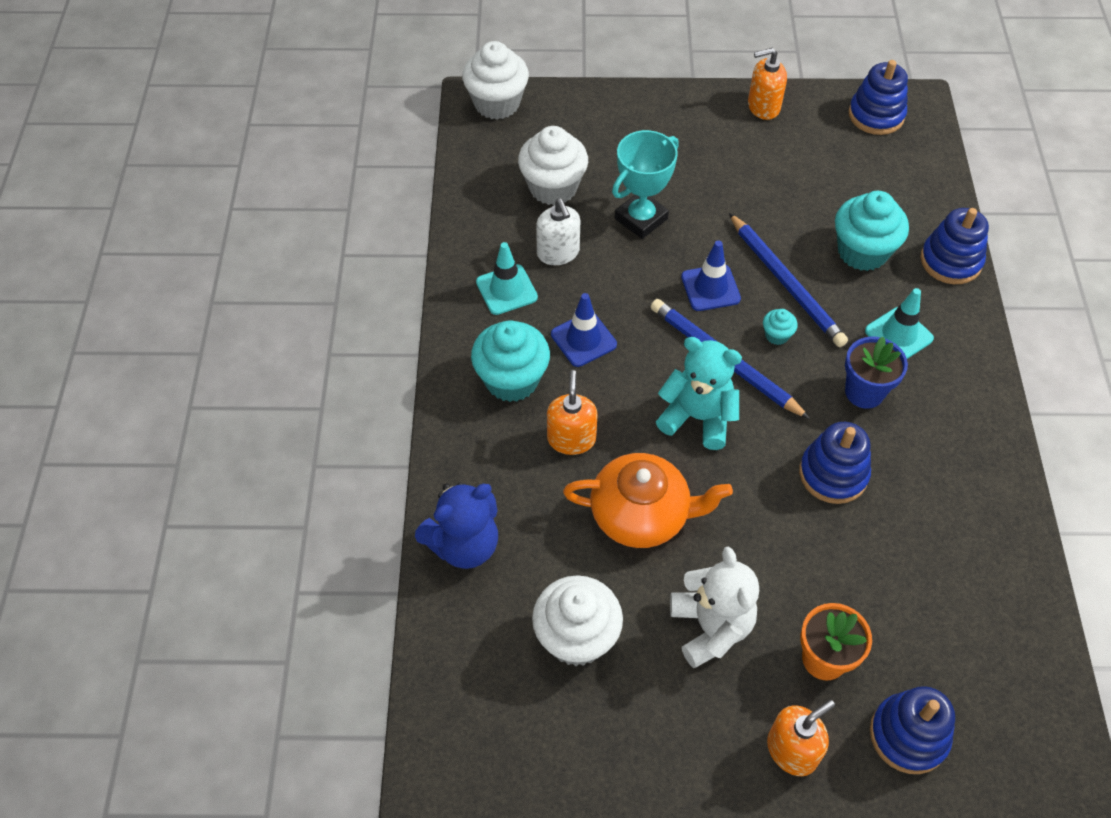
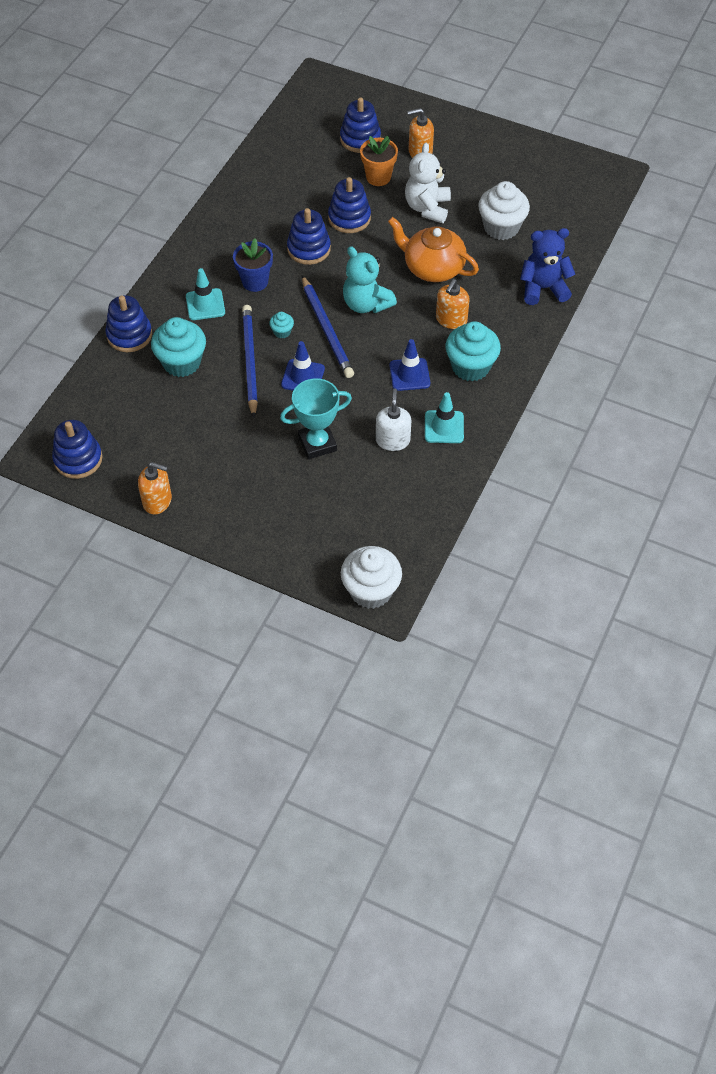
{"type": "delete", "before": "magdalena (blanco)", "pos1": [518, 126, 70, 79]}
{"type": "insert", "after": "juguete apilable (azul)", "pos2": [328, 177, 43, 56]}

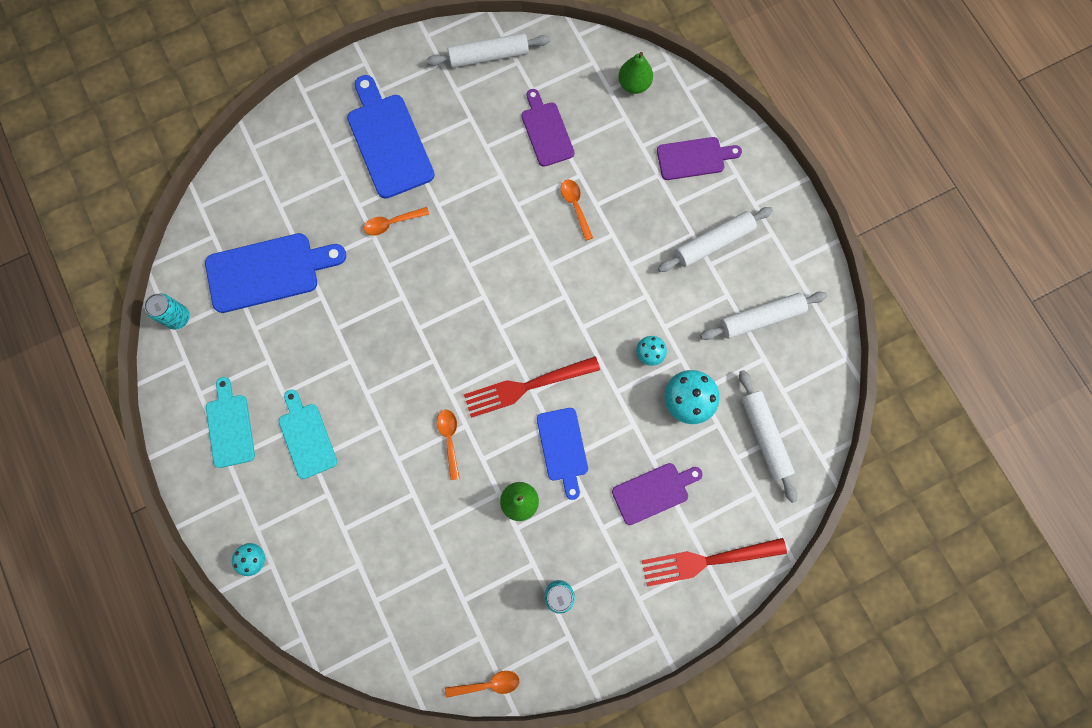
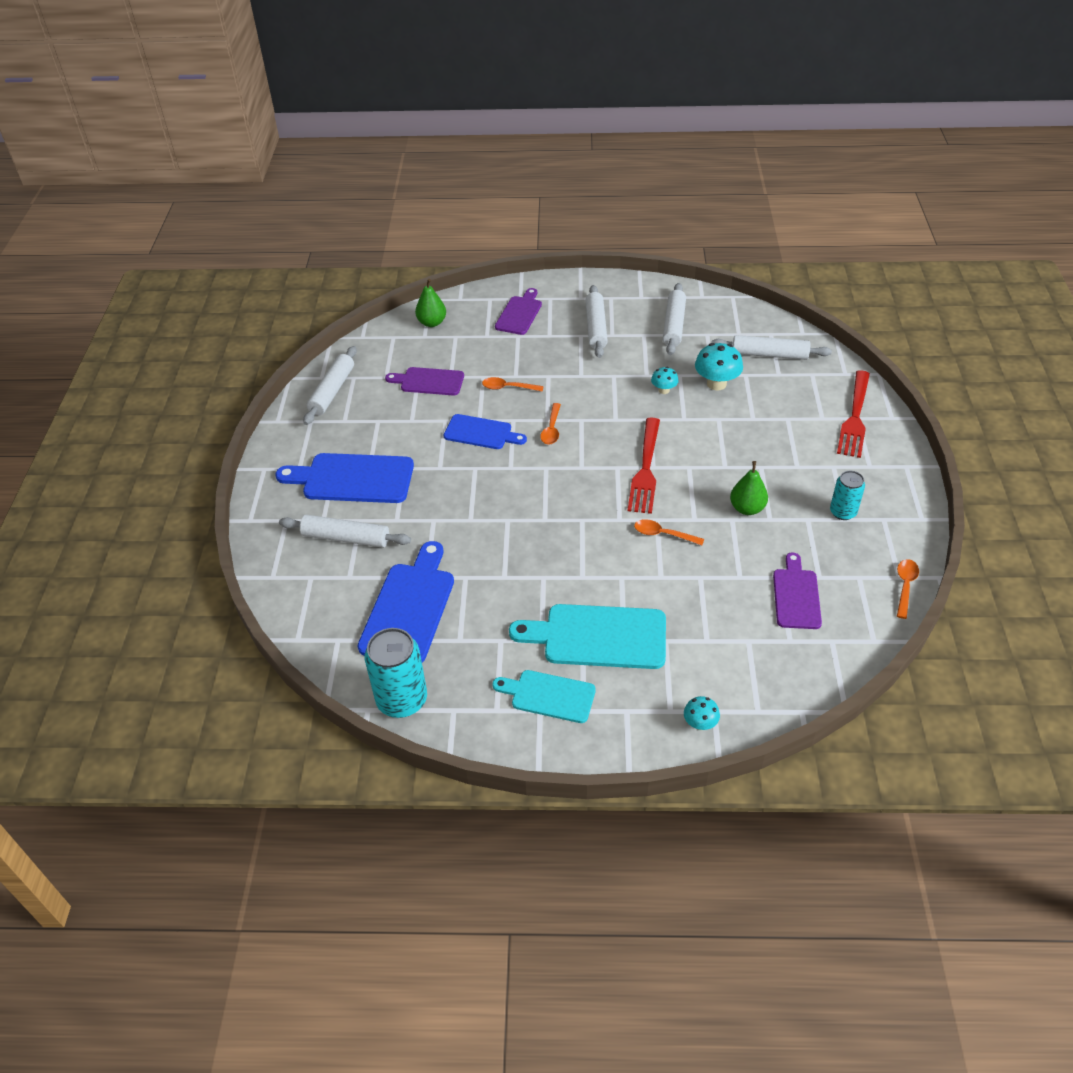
{"type": "insert", "after": "rodillo (blanco)", "pos2": [279, 514, 132, 34]}
{"type": "move", "before": "cuchara (naranja)", "pos1": [364, 207, 65, 29], "pos2": [540, 403, 21, 42]}
{"type": "move", "before": "tabla de cortar (azul)", "pos1": [537, 408, 51, 92], "pos2": [444, 414, 83, 35]}
{"type": "move", "before": "tabla de cortar (morado)", "pos1": [612, 463, 91, 62], "pos2": [773, 552, 49, 77]}
{"type": "resize", "before": "lata (turquesa)", "pos1": [144, 293, 46, 37], "pos2": [365, 628, 62, 90], "scale": 1.67}
{"type": "resize", "before": "tabla de cortar (turquesa)", "pos1": [279, 389, 58, 90], "pos2": [509, 604, 157, 65], "scale": 1.6}

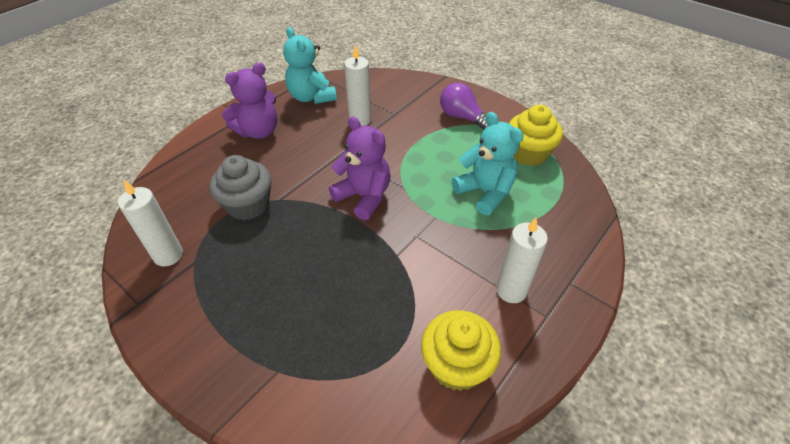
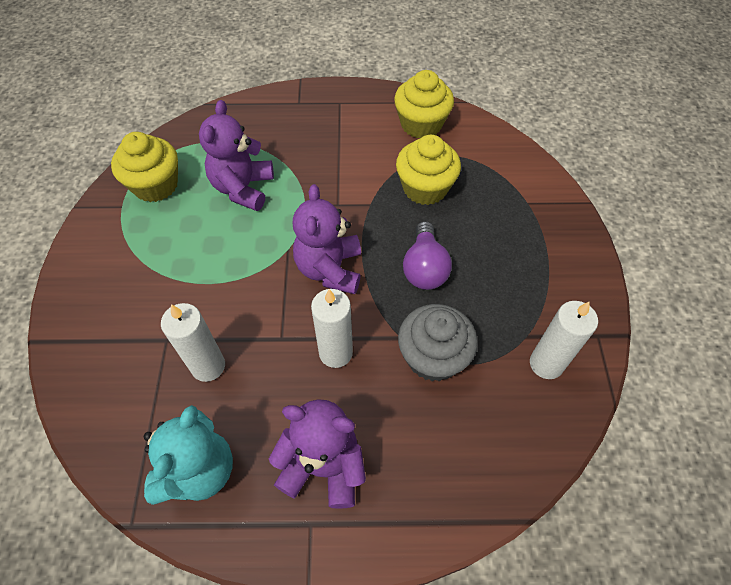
{"type": "insert", "after": "magdalena (amarillo)", "pos2": [396, 135, 65, 70]}
{"type": "move", "before": "bombilla (morado)", "pos1": [440, 83, 49, 47], "pos2": [403, 221, 49, 69]}
{"type": "move", "before": "vela (blanco)", "pos1": [496, 217, 52, 86], "pos2": [311, 289, 42, 79]}
{"type": "recolor", "before": "osito (turquesa)", "after": "osito (morado)", "pos1": [452, 112, 71, 103], "pos2": [199, 100, 75, 111]}

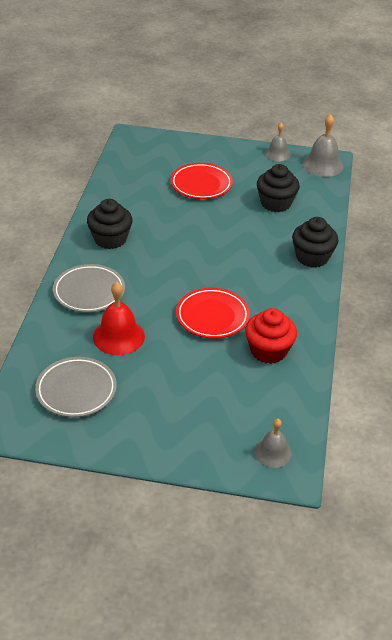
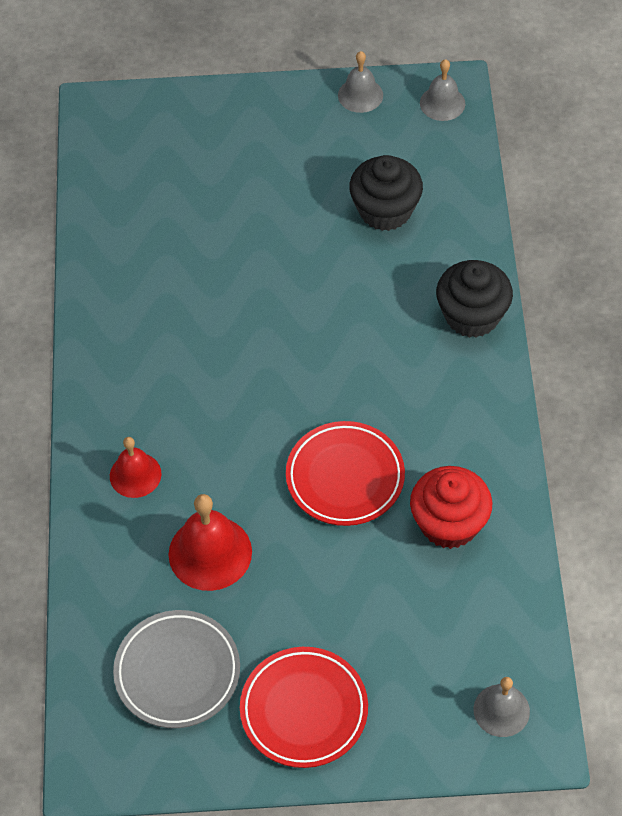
{"type": "delete", "before": "magdalena (negro)", "pos1": [87, 199, 46, 50]}
{"type": "move", "before": "plato (rojo)", "pos1": [171, 163, 62, 36], "pos2": [240, 647, 128, 121]}
{"type": "replace", "before": "plato (gris)", "after": "campana (rojo)", "pos1": [53, 264, 72, 48], "pos2": [110, 437, 51, 61]}
{"type": "resize", "before": "campana (gris)", "pos1": [302, 114, 42, 63], "pos2": [420, 59, 45, 62], "scale": 0.64}

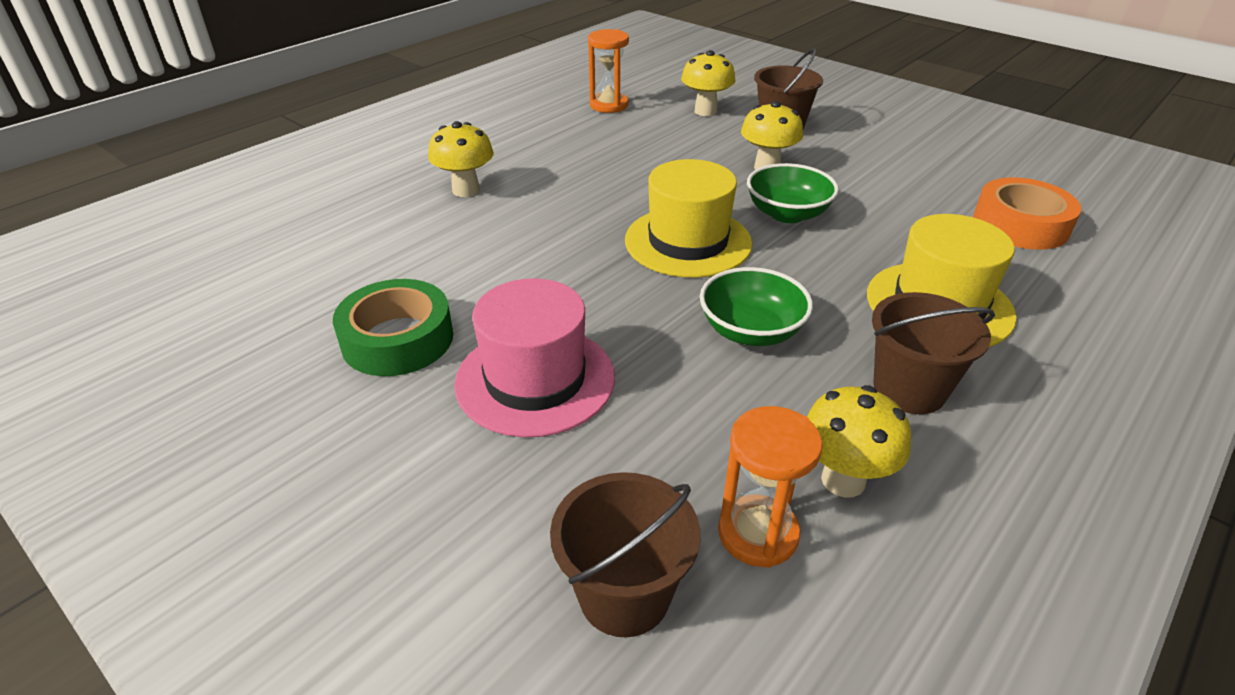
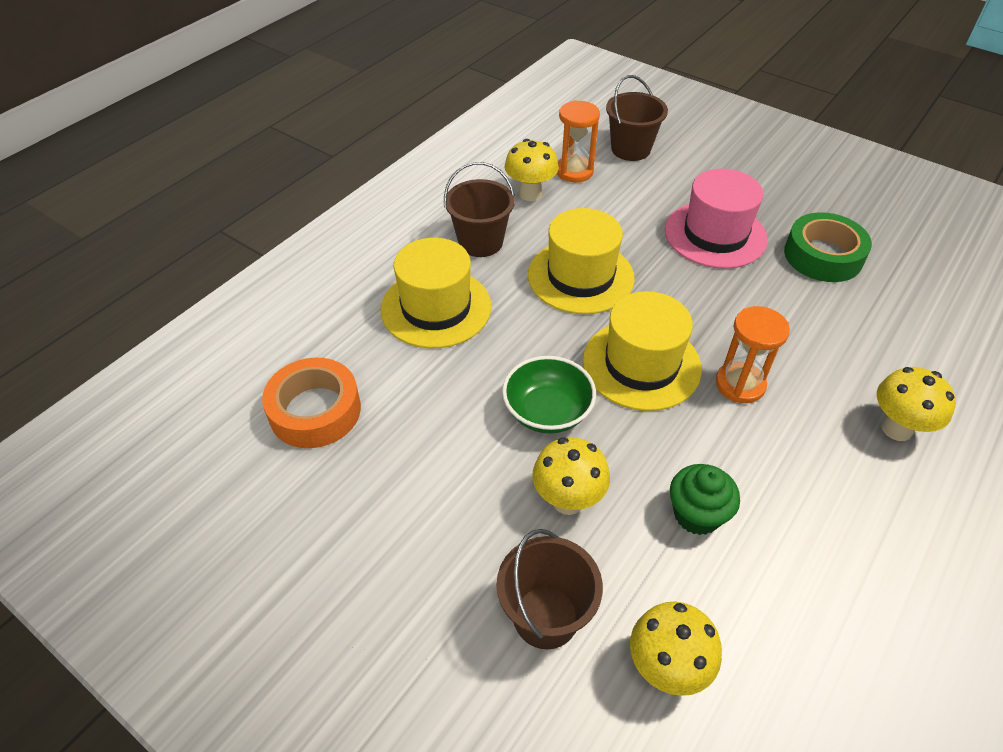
{"type": "insert", "after": "magdalena (verde)", "pos2": [670, 464, 70, 71]}
{"type": "move", "before": "reloj de arena (naranja)", "pos1": [588, 29, 41, 84], "pos2": [716, 306, 74, 97]}
{"type": "replace", "before": "cuenco (verde)", "after": "sombrero (amarillo)", "pos1": [700, 267, 113, 79], "pos2": [528, 208, 107, 106]}

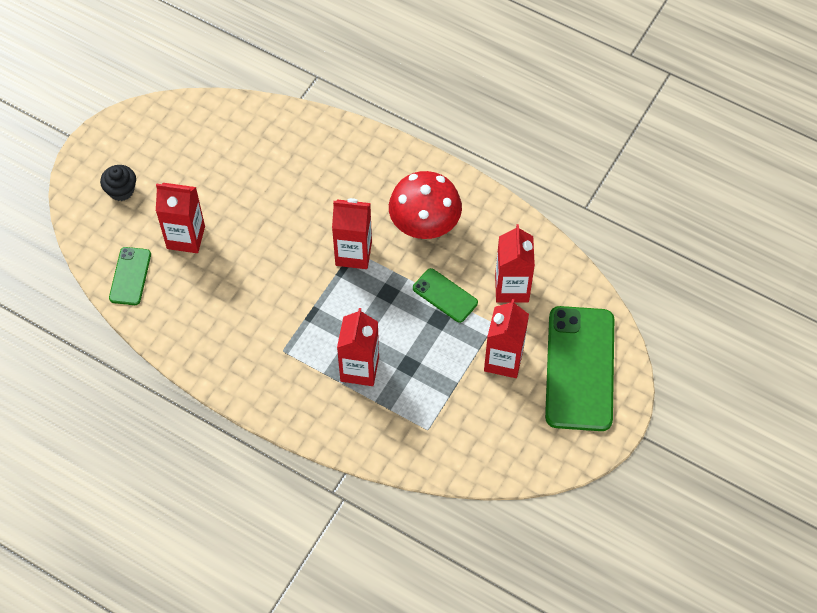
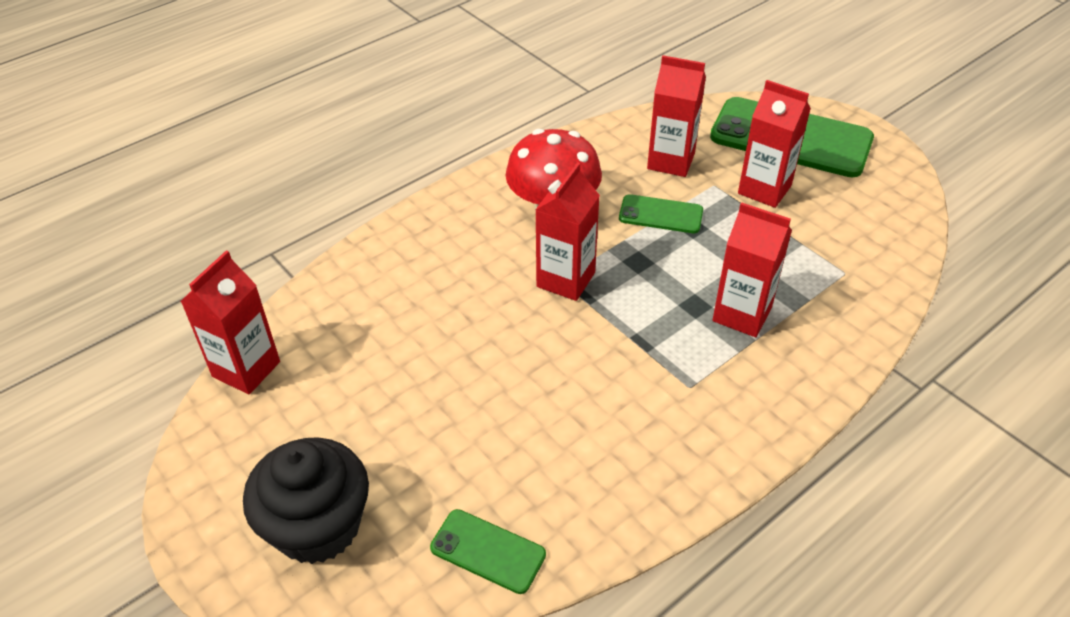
{"type": "move", "before": "cartón de leche (rojo)", "pos1": [156, 183, 49, 70], "pos2": [181, 250, 99, 144]}
{"type": "rotate", "before": "móvil (verde)", "pos1": [413, 268, 65, 55], "pos2": [619, 194, 84, 39], "turn": 45}
{"type": "resize", "before": "magdalena (negro)", "pos1": [100, 165, 36, 36], "pos2": [243, 437, 126, 127], "scale": 1.91}

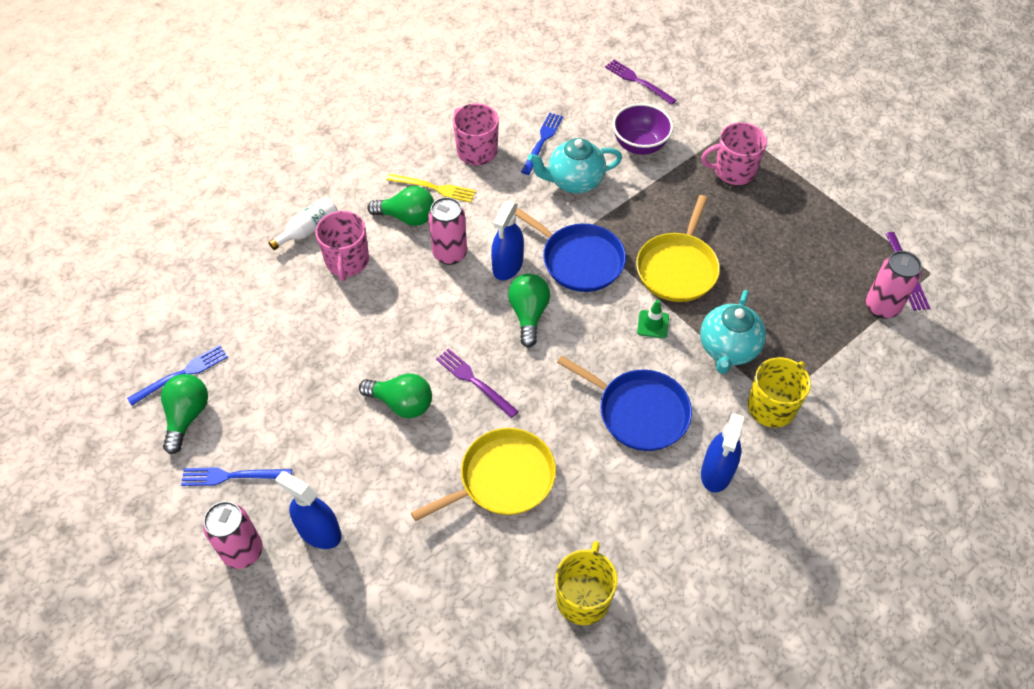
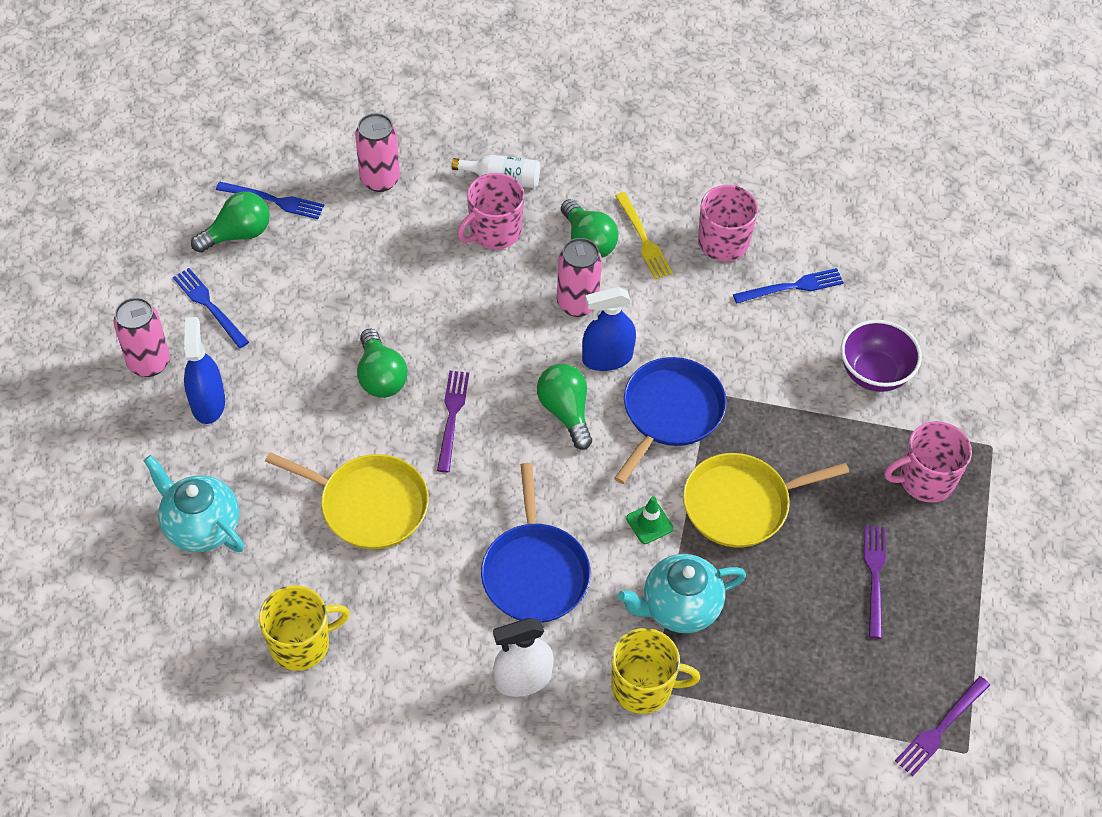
{"type": "move", "before": "tetera (turquesa)", "pos1": [528, 138, 94, 55], "pos2": [143, 455, 101, 97]}
{"type": "move", "before": "tenedor (morado)", "pos1": [605, 60, 72, 45], "pos2": [864, 525, 22, 114]}
{"type": "move", "before": "lata (rosa)", "pos1": [866, 251, 56, 68], "pos2": [355, 113, 45, 79]}
{"type": "recolor", "before": "pulverizador (azul)", "after": "pulverizador (blanco)", "pos1": [701, 413, 43, 80], "pos2": [493, 618, 61, 79]}
{"type": "rotate", "before": "bombilla (verde)", "pos1": [508, 274, 42, 73], "pos2": [537, 364, 55, 86], "turn": -75}
{"type": "rotate", "before": "sartén (azul)", "pos1": [515, 208, 111, 84], "pos2": [614, 357, 113, 127], "turn": -150}
{"type": "rotate", "before": "taza (rosa)", "pos1": [701, 122, 66, 63], "pos2": [884, 421, 88, 82], "turn": -60}

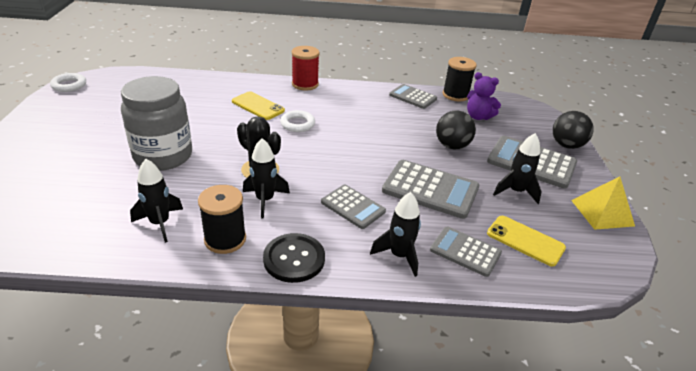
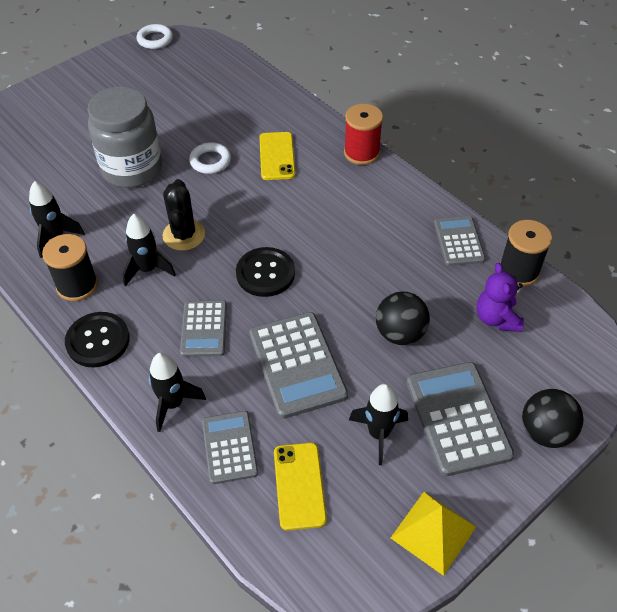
{"type": "insert", "after": "botón (negro)", "pos2": [236, 247, 59, 50]}
{"type": "move", "before": "anillo (blanco)", "pos1": [280, 110, 35, 22], "pos2": [189, 142, 42, 32]}

